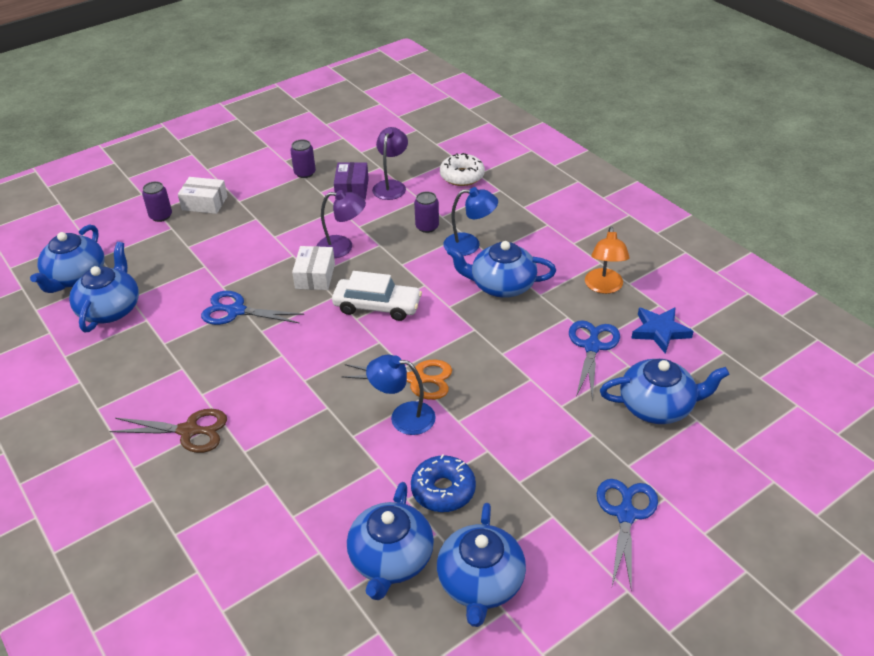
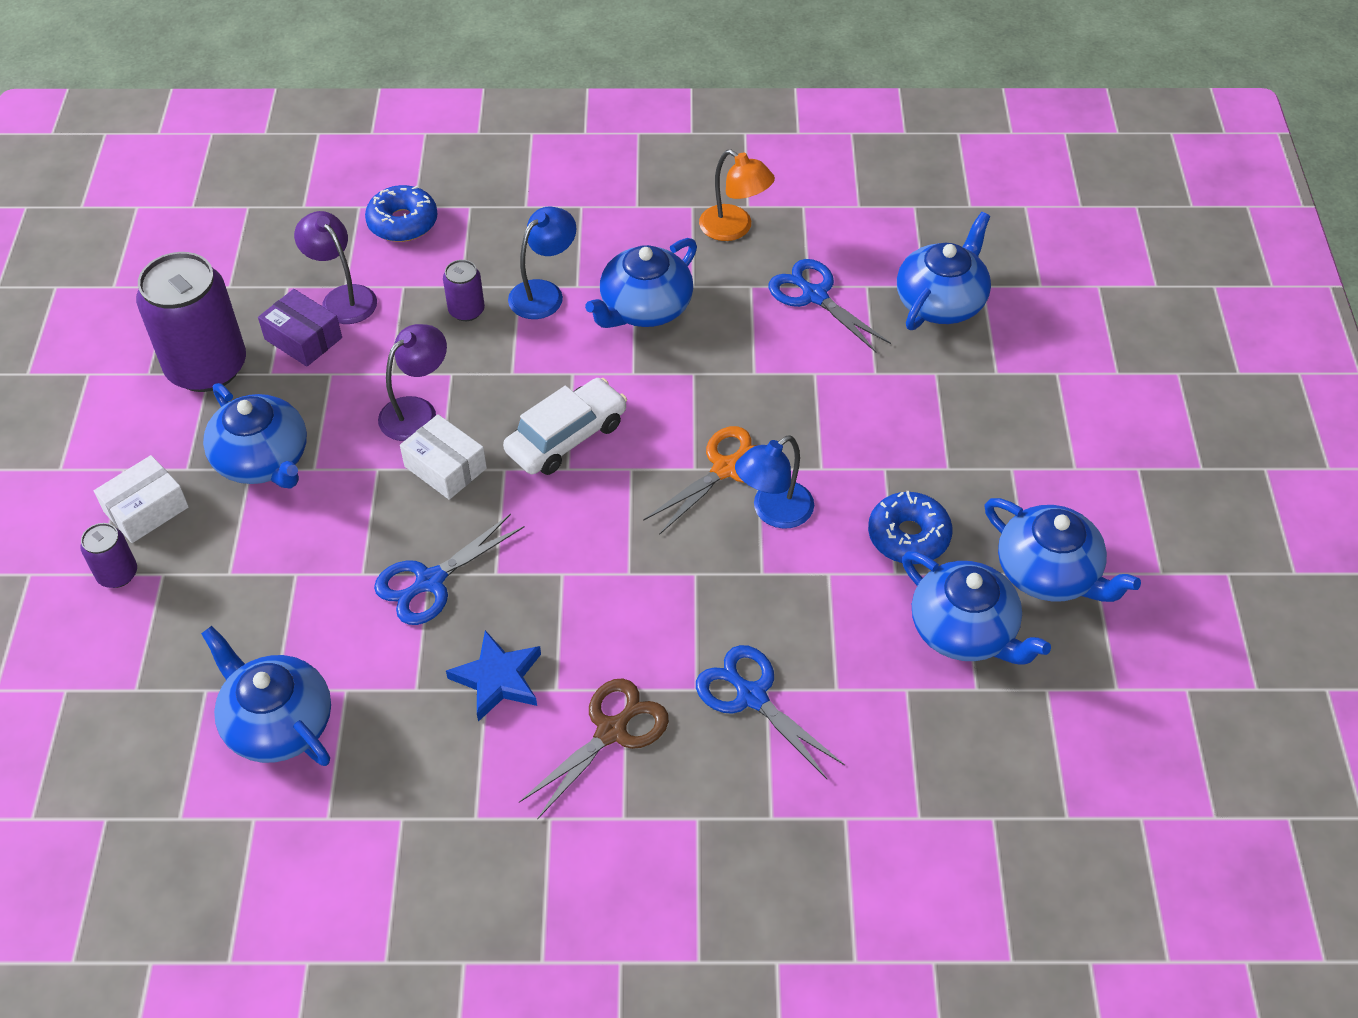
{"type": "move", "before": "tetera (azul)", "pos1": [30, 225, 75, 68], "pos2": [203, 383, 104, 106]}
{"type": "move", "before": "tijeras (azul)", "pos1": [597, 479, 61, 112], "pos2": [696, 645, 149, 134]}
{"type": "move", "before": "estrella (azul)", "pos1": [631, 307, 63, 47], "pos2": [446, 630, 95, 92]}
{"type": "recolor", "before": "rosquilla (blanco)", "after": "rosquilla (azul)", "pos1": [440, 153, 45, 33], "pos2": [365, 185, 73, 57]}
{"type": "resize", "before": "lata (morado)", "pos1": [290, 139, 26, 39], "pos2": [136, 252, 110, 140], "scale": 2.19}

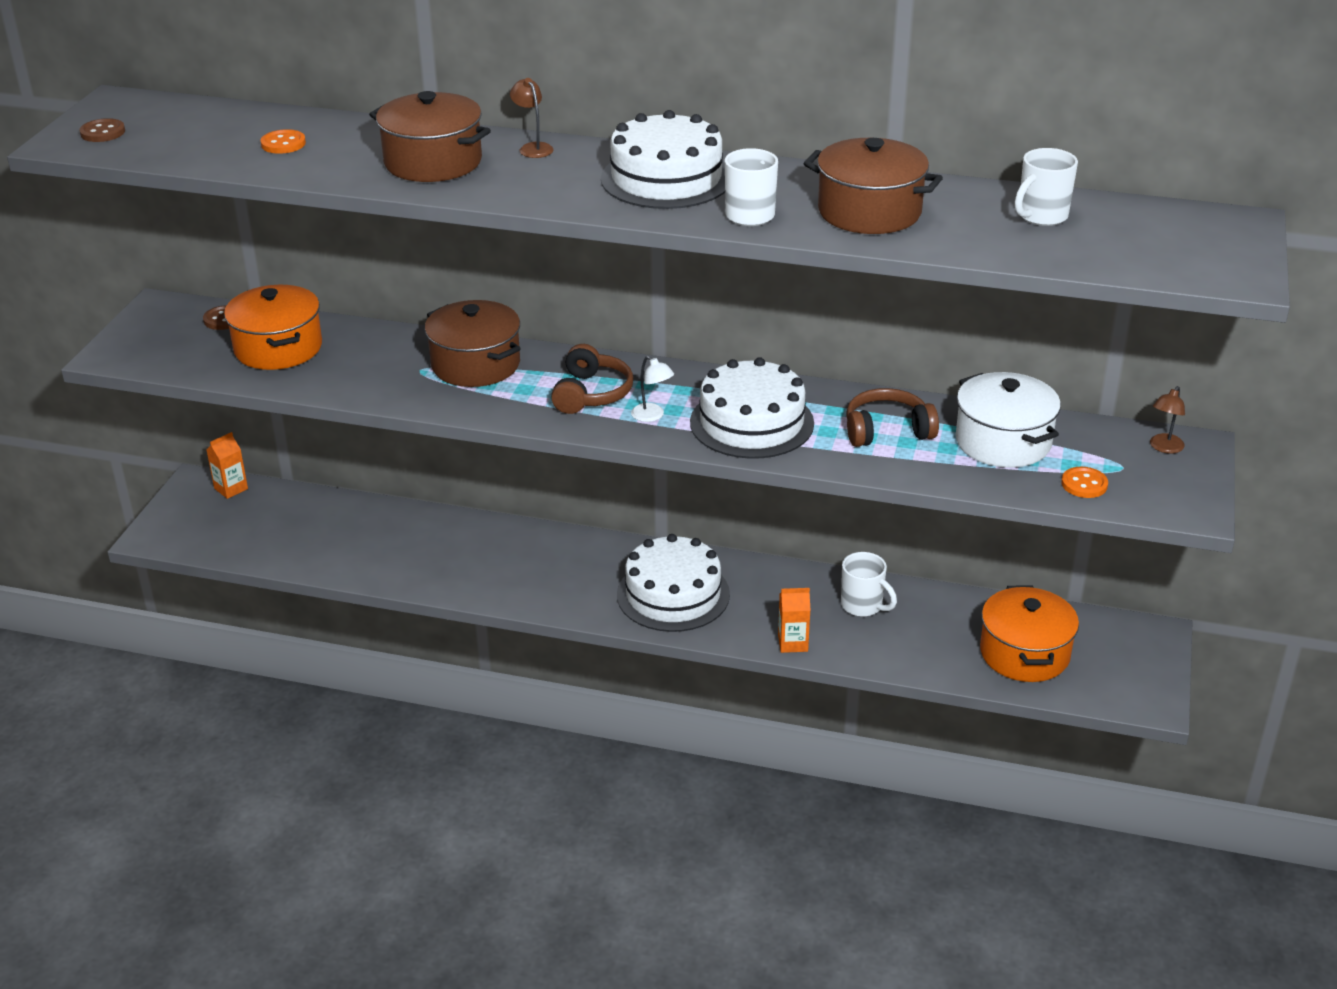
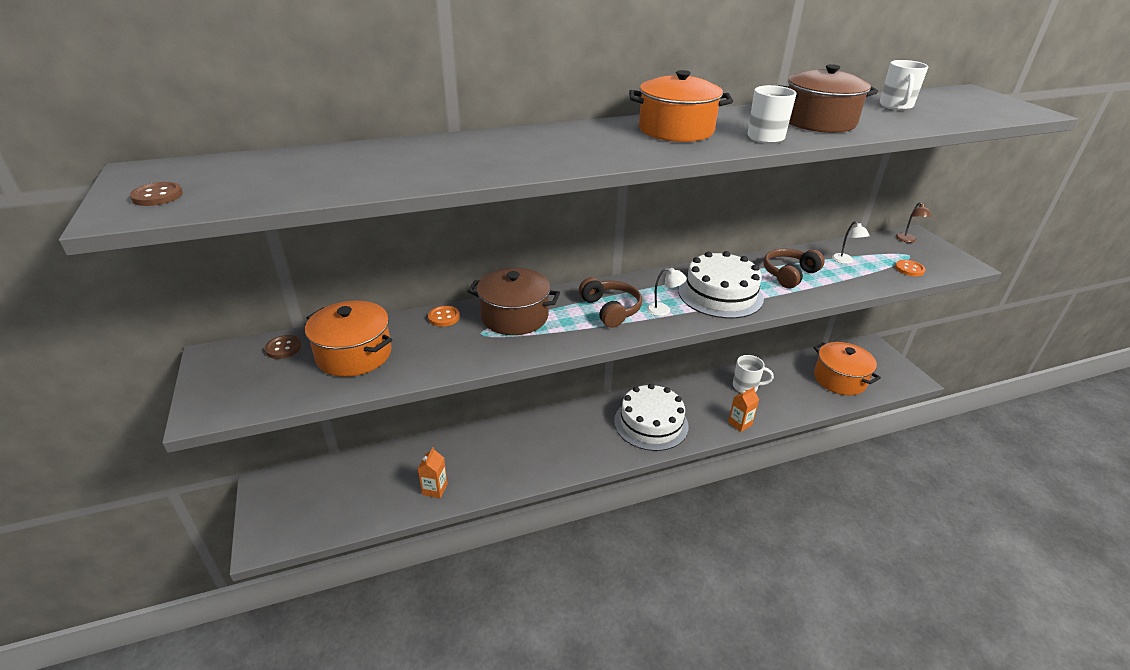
{"type": "delete", "before": "olla (marrón)", "pos1": [369, 91, 122, 91]}
{"type": "delete", "before": "lámpara (marrón)", "pos1": [510, 78, 44, 80]}
{"type": "move", "before": "cartón de leche (naranja)", "pos1": [206, 432, 42, 67], "pos2": [418, 447, 30, 51]}
{"type": "move", "before": "botón (naranja)", "pos1": [261, 129, 45, 25], "pos2": [428, 306, 32, 21]}
{"type": "replace", "before": "tarta (blanco)", "after": "olla (naranja)", "pos1": [601, 110, 124, 99], "pos2": [629, 70, 104, 72]}
{"type": "replace", "before": "olla (blanco)", "after": "lámpara (blanco)", "pos1": [956, 372, 105, 96], "pos2": [832, 221, 38, 43]}

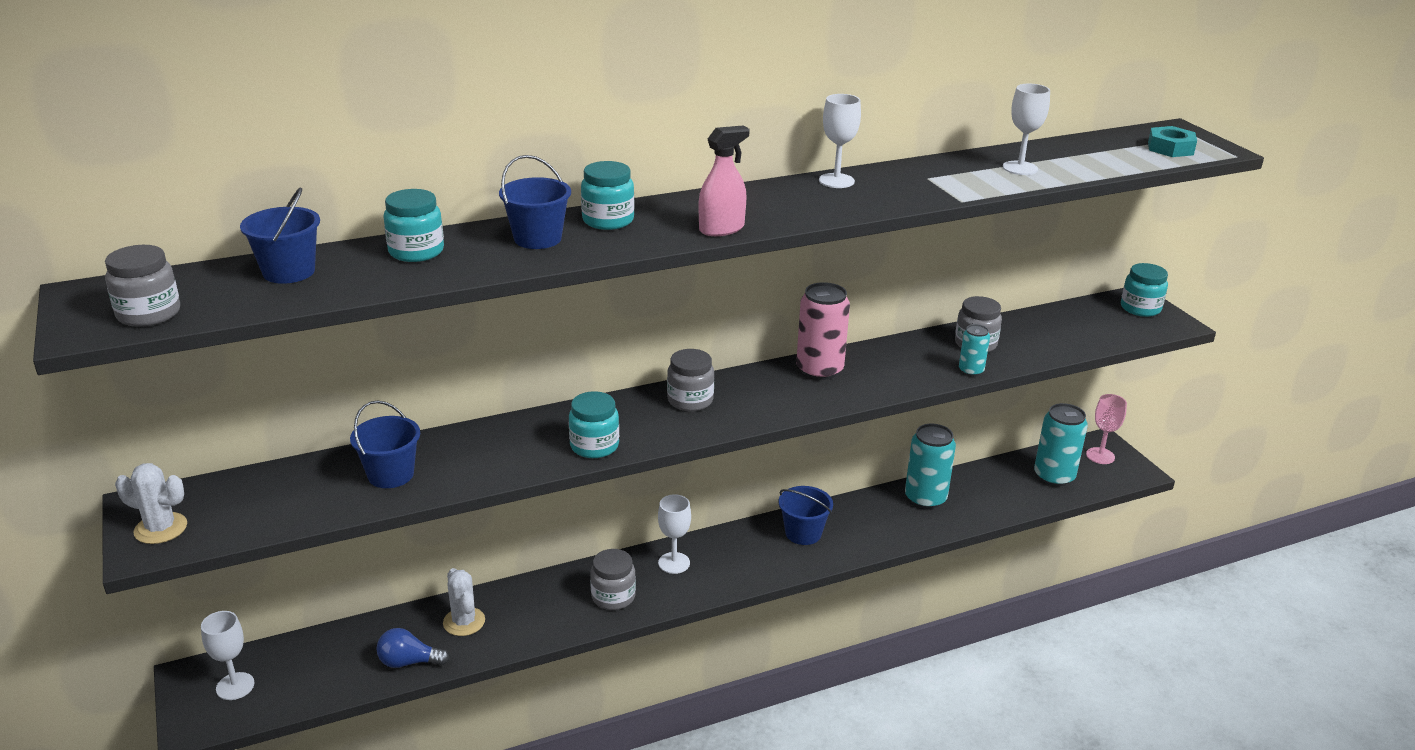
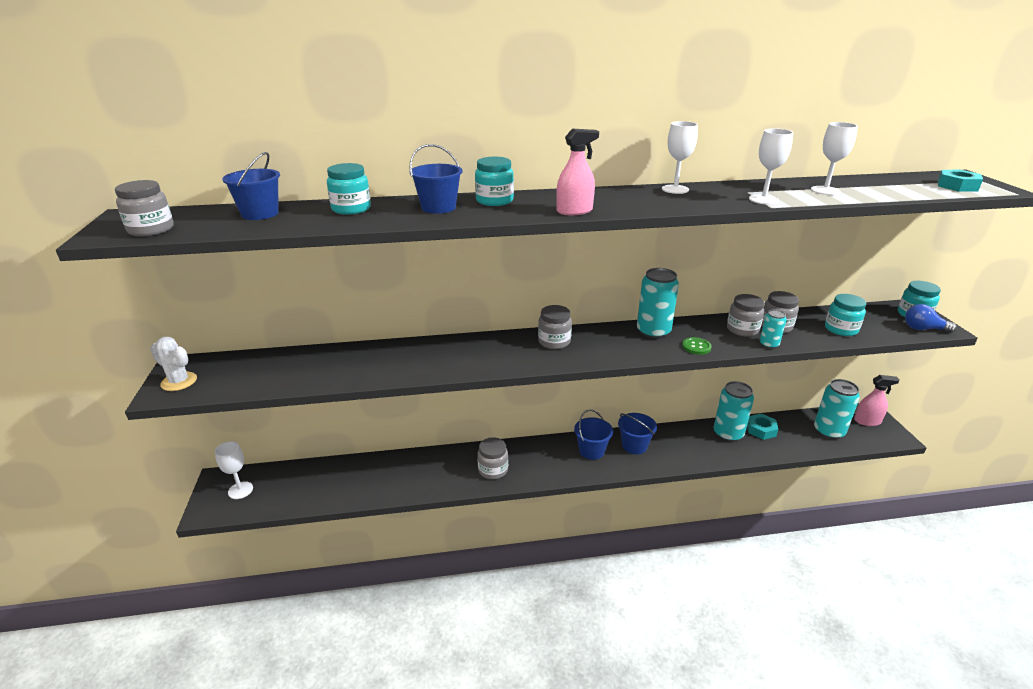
{"type": "delete", "before": "cactus (blanco)", "pos1": [443, 568, 42, 68]}
{"type": "insert", "after": "botón (verde)", "pos2": [682, 337, 30, 18]}
{"type": "insert", "after": "tarro (gris)", "pos2": [727, 294, 37, 43]}
{"type": "insert", "after": "tuerca (turquesa)", "pos2": [747, 413, 31, 27]}
{"type": "move", "before": "balde (azul)", "pos1": [350, 401, 70, 87], "pos2": [574, 409, 39, 51]}
{"type": "move", "before": "bombilla (azul)", "pos1": [376, 628, 74, 40], "pos2": [905, 304, 52, 29]}
{"type": "move", "before": "tarro (turquesa)", "pos1": [569, 391, 50, 67], "pos2": [825, 294, 41, 42]}
{"type": "move", "before": "copa (blanco)", "pos1": [658, 494, 33, 80], "pos2": [749, 128, 44, 77]}
{"type": "replace", "before": "copa (rosa)", "after": "pulverizador (rosa)", "pos1": [1086, 394, 41, 70], "pos2": [854, 375, 46, 51]}
{"type": "recolor", "before": "lata (rosa)", "after": "lata (turquesa)", "pos1": [796, 282, 54, 98], "pos2": [637, 268, 42, 71]}

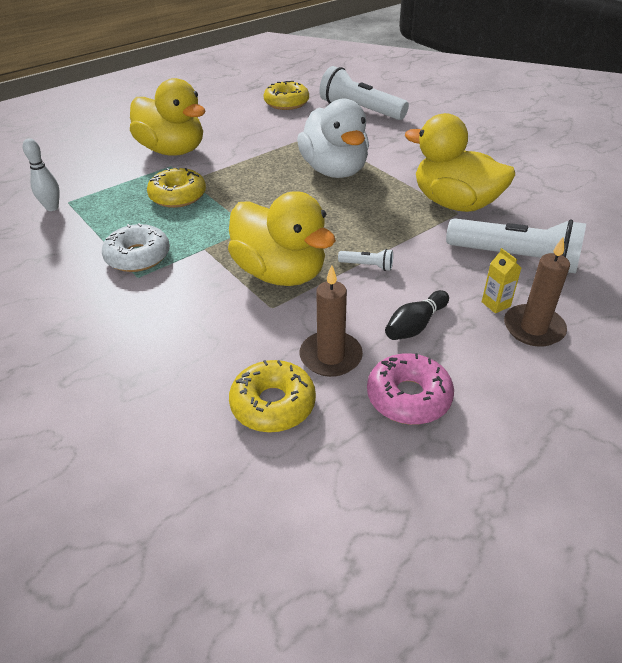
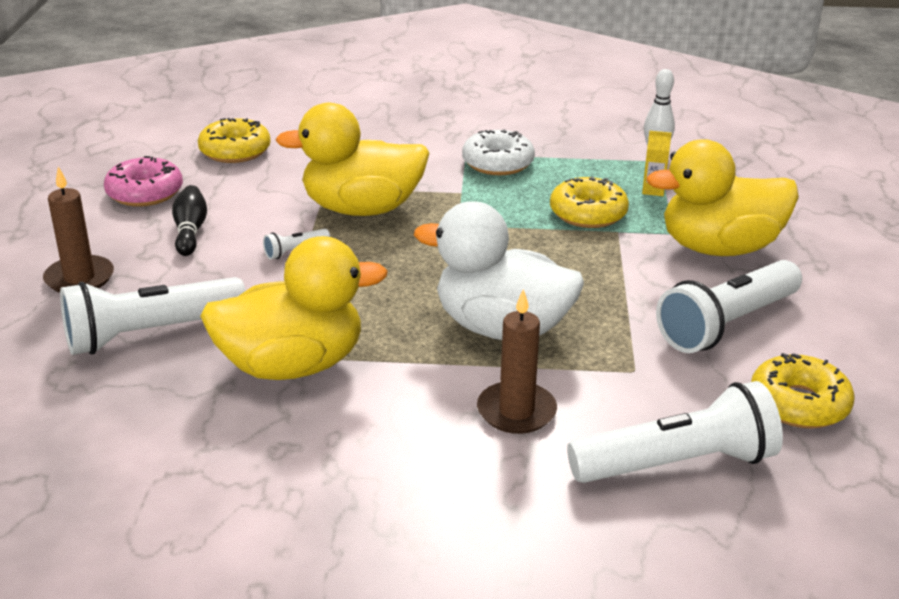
{"type": "insert", "after": "lámpara de mano (blanco)", "pos2": [656, 260, 146, 93]}
{"type": "move", "before": "vela (marrón)", "pos1": [300, 265, 63, 112], "pos2": [477, 289, 80, 145]}
{"type": "move", "before": "cartón de leche (amarillo)", "pos1": [482, 248, 39, 65], "pos2": [642, 131, 30, 65]}

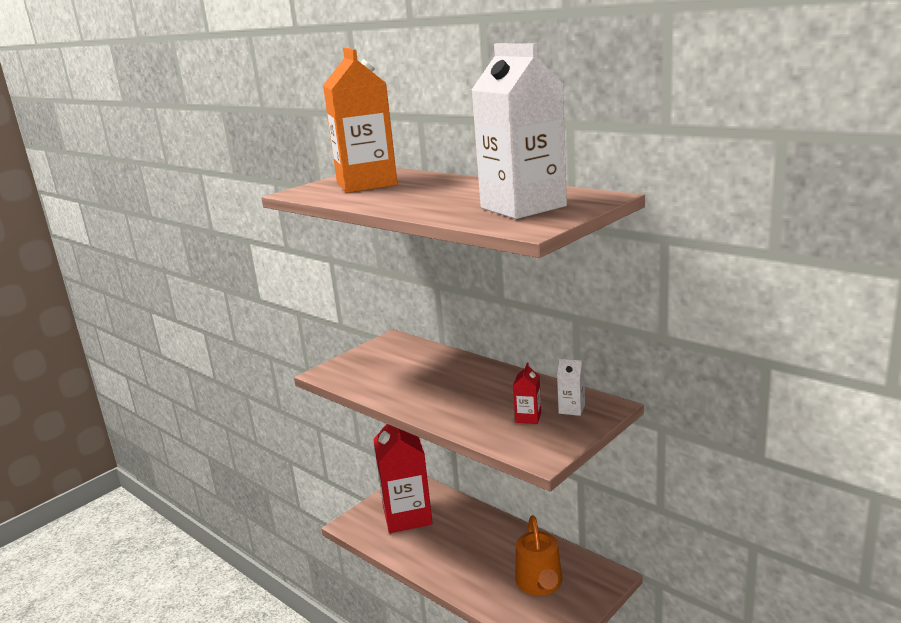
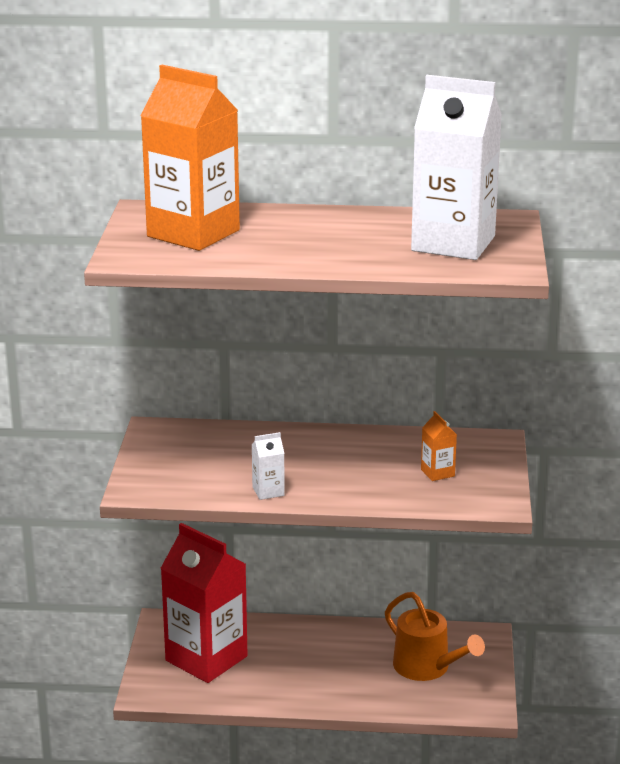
{"type": "move", "before": "cartón de leche (blanco)", "pos1": [557, 358, 28, 58], "pos2": [252, 432, 33, 68]}
{"type": "recolor", "before": "cartón de leche (rojo)", "after": "cartón de leche (naranja)", "pos1": [513, 362, 28, 62], "pos2": [421, 411, 36, 70]}

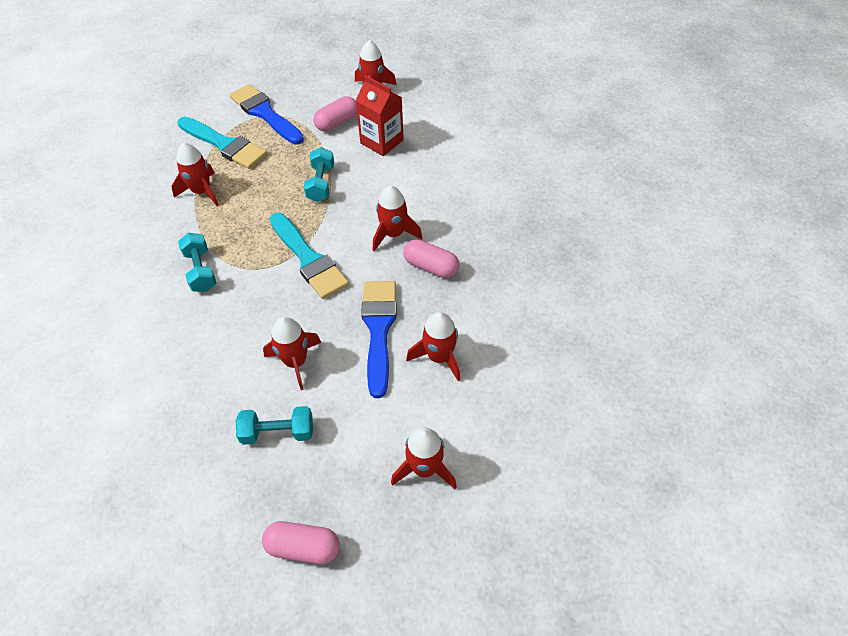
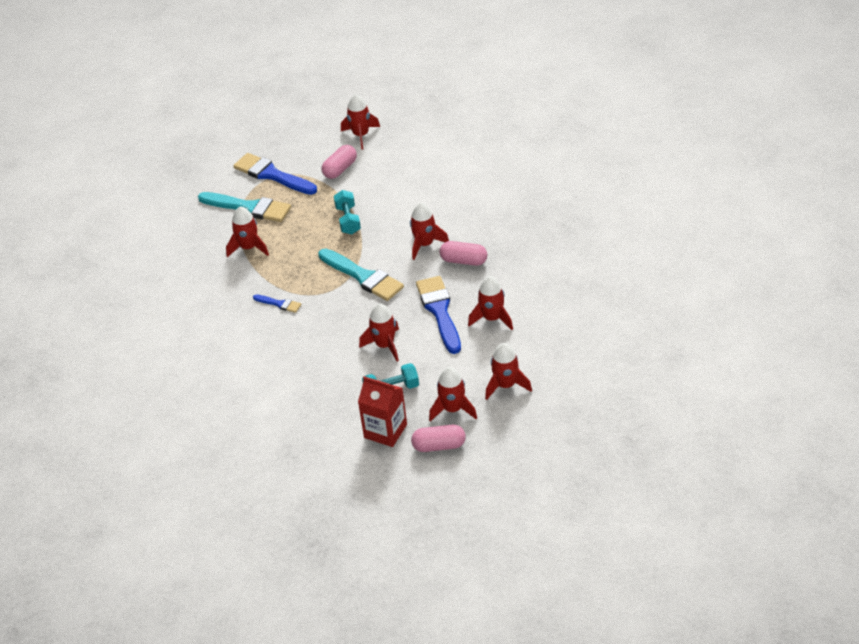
{"type": "insert", "after": "cohete (rojo)", "pos2": [429, 367, 48, 54]}
{"type": "move", "before": "cartón de leche (rojo)", "pos1": [355, 75, 49, 81], "pos2": [358, 376, 49, 71]}
{"type": "replace", "before": "mancuerna (turquesa)", "after": "pincel (azul)", "pos1": [178, 233, 38, 59], "pos2": [253, 295, 48, 18]}

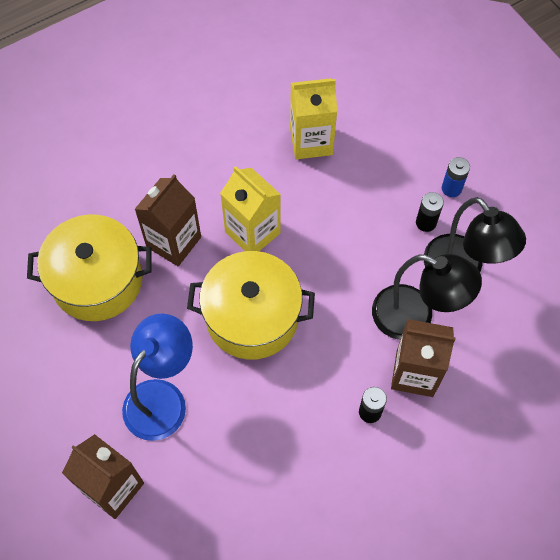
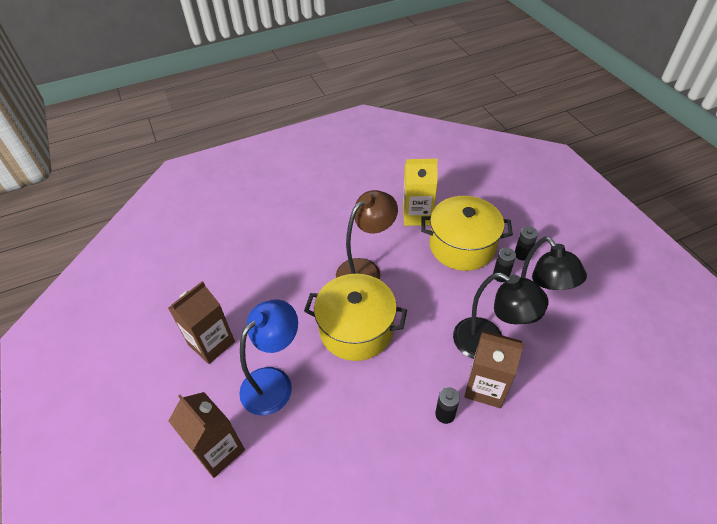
{"type": "move", "before": "olla (amarillo)", "pos1": [27, 214, 124, 107], "pos2": [421, 196, 92, 75]}
{"type": "move", "before": "cartón de leche (marrón)", "pos1": [135, 174, 66, 92], "pos2": [168, 281, 67, 83]}
{"type": "replace", "before": "cartón de leche (amarillo)", "after": "lámpara (marrón)", "pos1": [220, 166, 61, 85], "pos2": [336, 190, 62, 90]}
{"type": "recolor", "before": "pila (azul)", "after": "pila (negro)", "pos1": [442, 157, 28, 40], "pos2": [515, 226, 23, 35]}

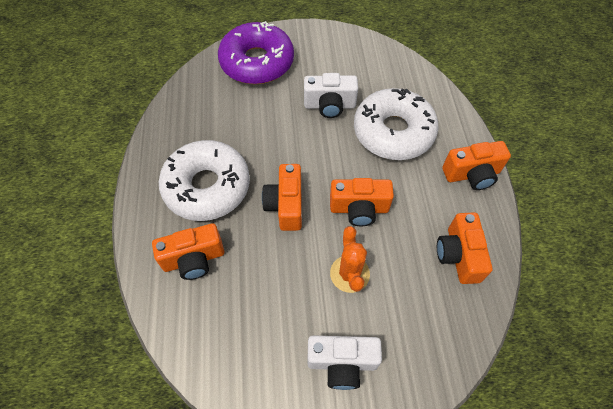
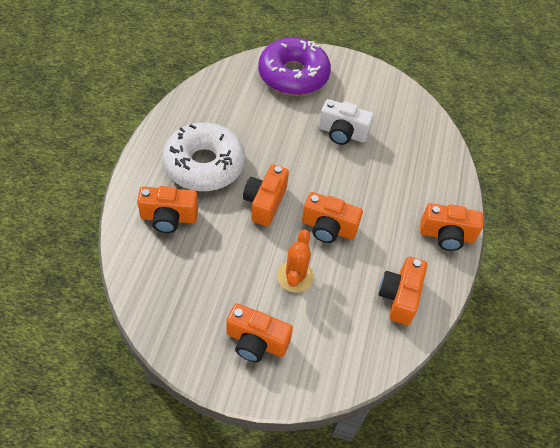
{"type": "delete", "before": "rosquilla (blanco)", "pos1": [354, 88, 85, 72]}
{"type": "recolor", "before": "cámara (blanco)", "after": "cámara (naranja)", "pos1": [307, 335, 75, 55], "pos2": [226, 303, 67, 59]}

